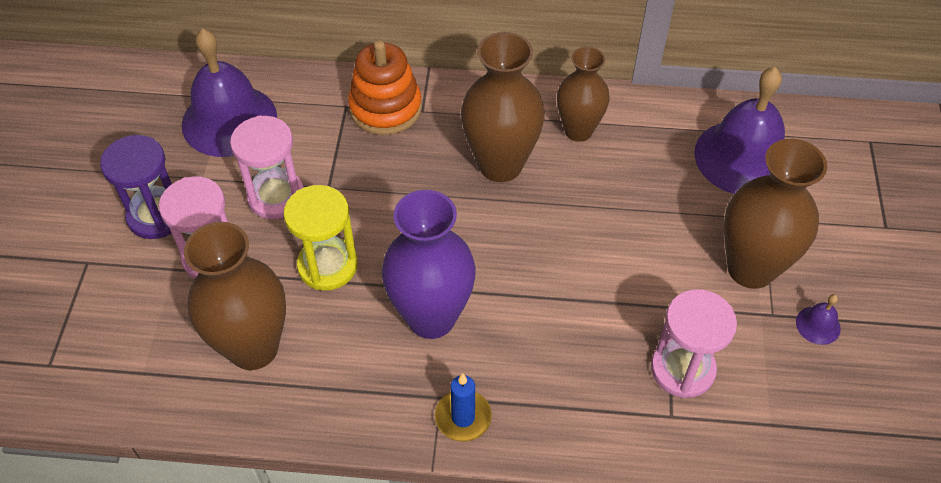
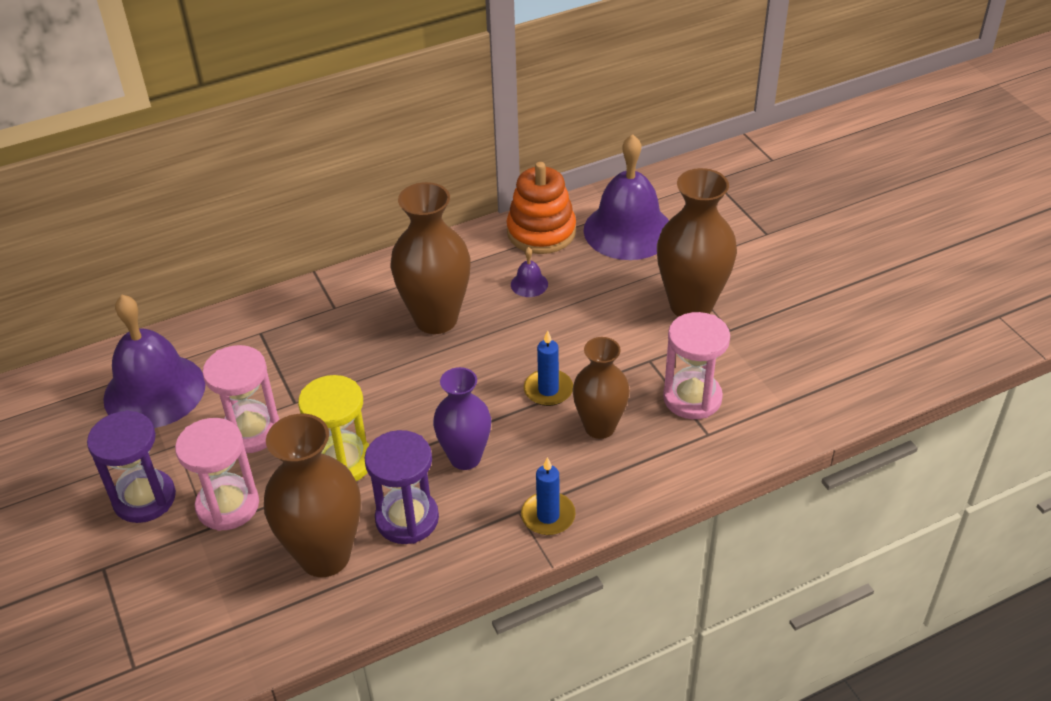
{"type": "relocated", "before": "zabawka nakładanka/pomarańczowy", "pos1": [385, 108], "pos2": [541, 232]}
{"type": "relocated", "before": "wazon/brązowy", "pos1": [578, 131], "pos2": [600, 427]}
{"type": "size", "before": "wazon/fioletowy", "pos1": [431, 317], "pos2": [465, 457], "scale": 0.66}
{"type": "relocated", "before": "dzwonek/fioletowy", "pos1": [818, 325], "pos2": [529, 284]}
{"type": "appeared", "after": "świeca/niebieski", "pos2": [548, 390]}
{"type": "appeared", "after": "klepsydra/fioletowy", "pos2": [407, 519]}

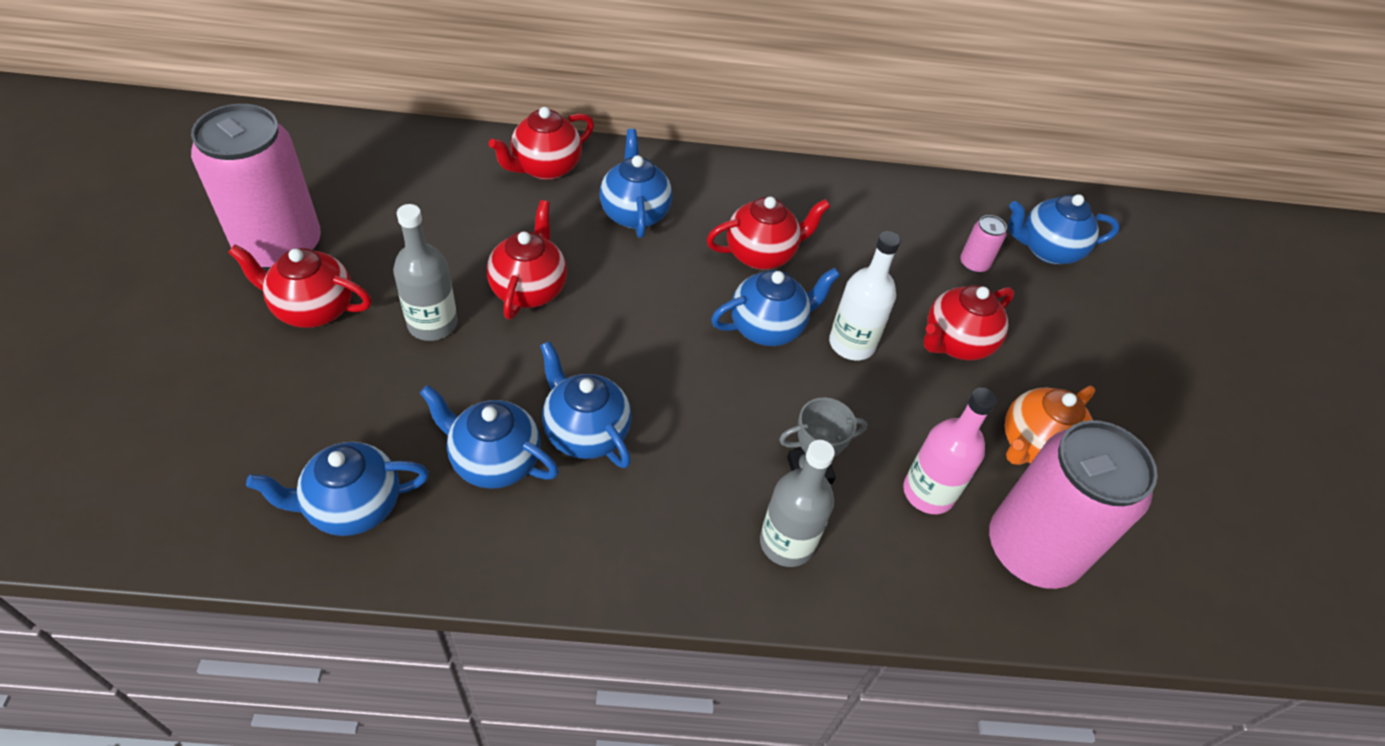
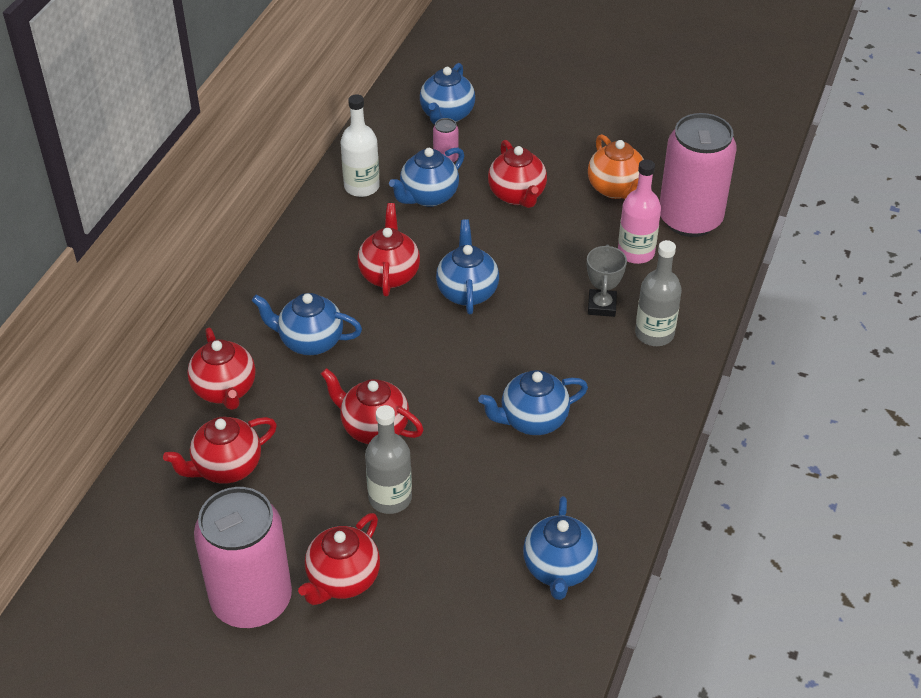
{"type": "relocated", "before": "butelka/biały", "pos1": [852, 344], "pos2": [361, 186]}
{"type": "relocated", "before": "imbryk/niebieski", "pos1": [494, 461], "pos2": [428, 196]}
{"type": "appeared", "after": "imbryk/czerwony", "pos2": [226, 467]}

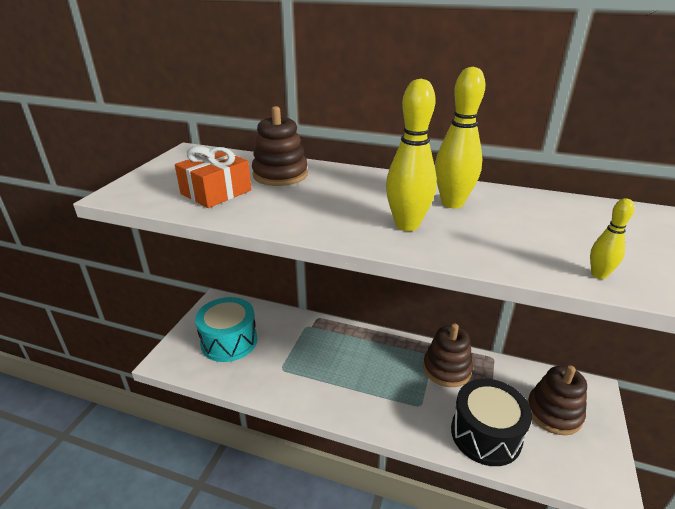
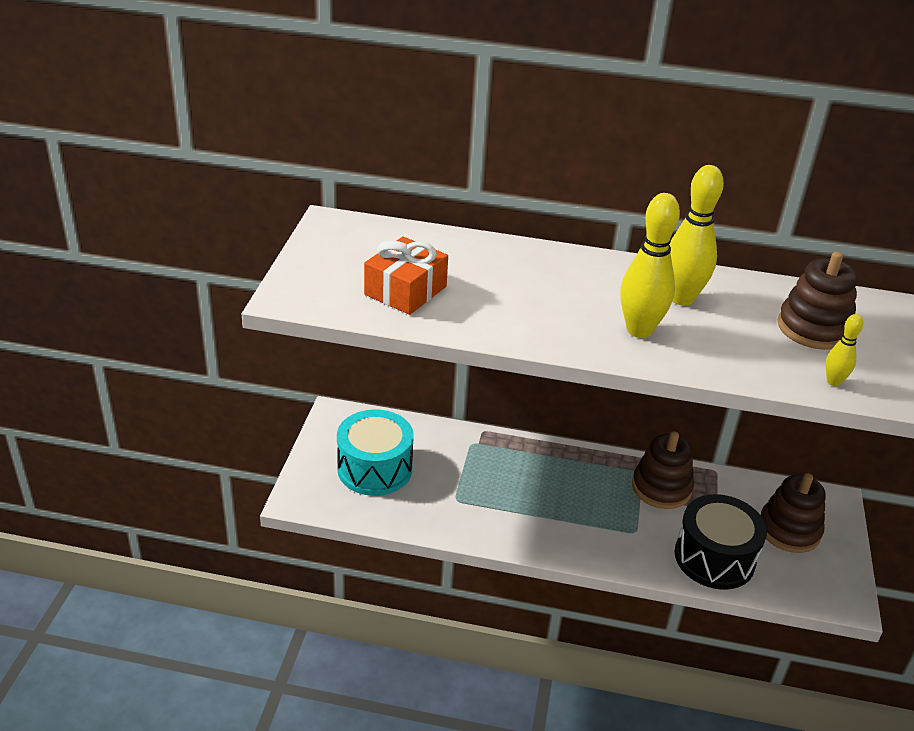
{"type": "relocated", "before": "zabawka nakładanka/brązowy", "pos1": [280, 175], "pos2": [813, 328]}

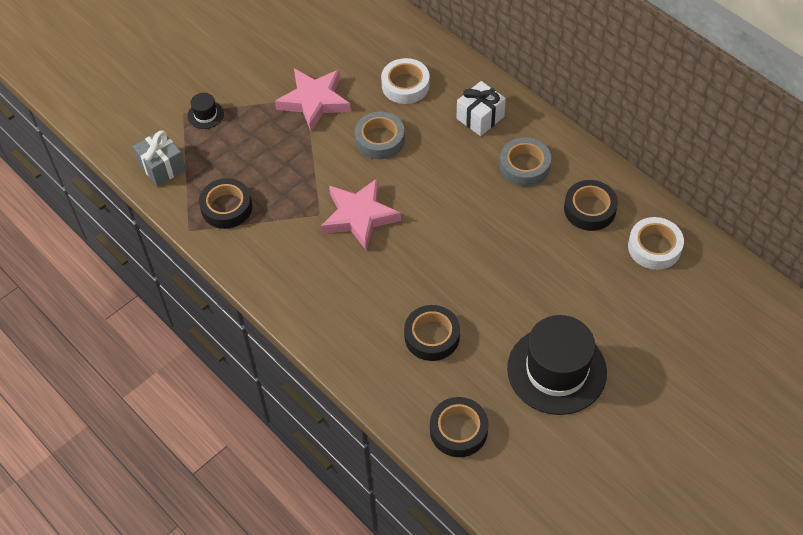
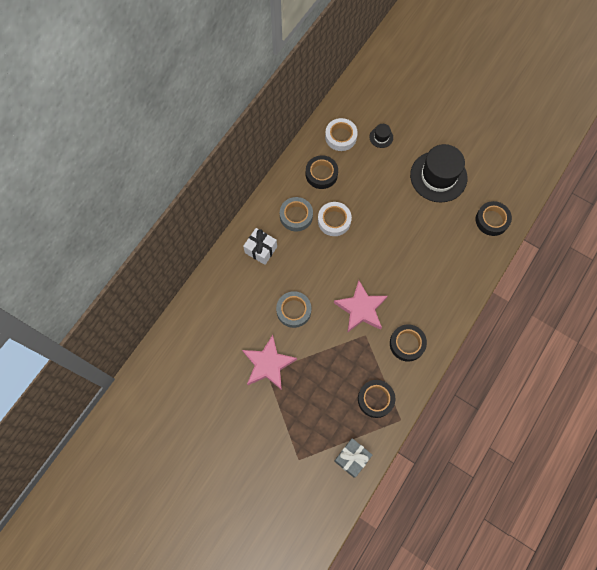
{"type": "relocated", "before": "taśma klejąca/biały", "pos1": [405, 85], "pos2": [334, 221]}
{"type": "relocated", "before": "kapelusz/czarny", "pos1": [205, 115], "pos2": [381, 137]}
{"type": "relocated", "before": "taśma klejąca/czarny", "pos1": [432, 336], "pos2": [407, 344]}

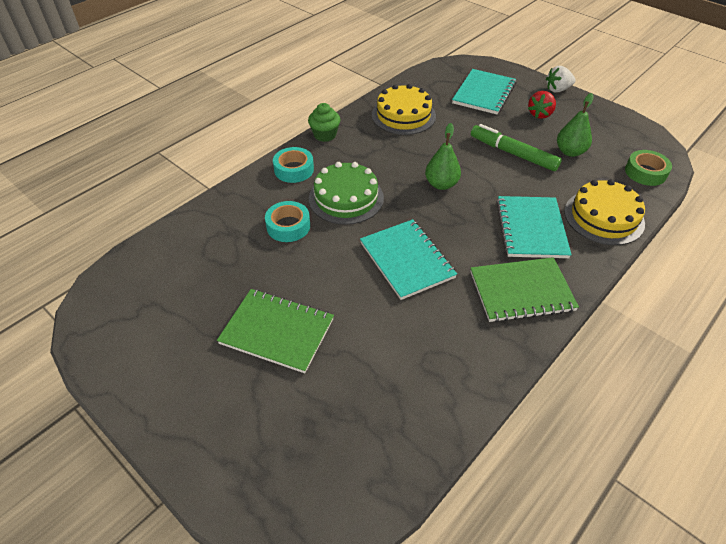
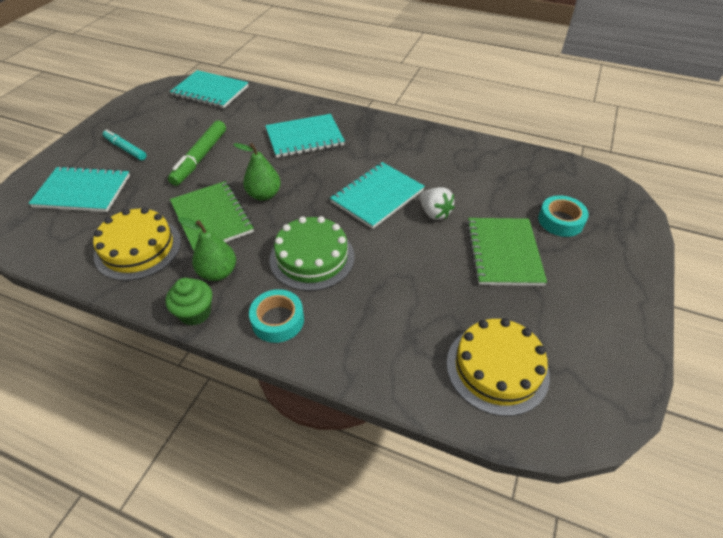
{"type": "relocated", "before": "truskawka/biały", "pos1": [557, 90], "pos2": [434, 213]}
{"type": "exchanged", "before": "truskawka/czerwony", "after": "flamaster/turkusowy", "pos1": [540, 114], "pos2": [125, 149]}
{"type": "relocated", "before": "gruszka/zielony", "pos1": [570, 152], "pos2": [218, 272]}
{"type": "exchanged", "before": "taśma klejąca/zielony", "after": "zeszyt/turkusowy", "pos1": [645, 172], "pos2": [210, 91]}
{"type": "relocated", "before": "tort/żółty", "pos1": [604, 217], "pos2": [497, 368]}
{"type": "relocated", "before": "taśma klejąca/turkusowy", "pos1": [288, 226], "pos2": [560, 221]}
{"type": "relocated", "before": "zeszyt/zielony", "pos1": [521, 291], "pos2": [212, 218]}

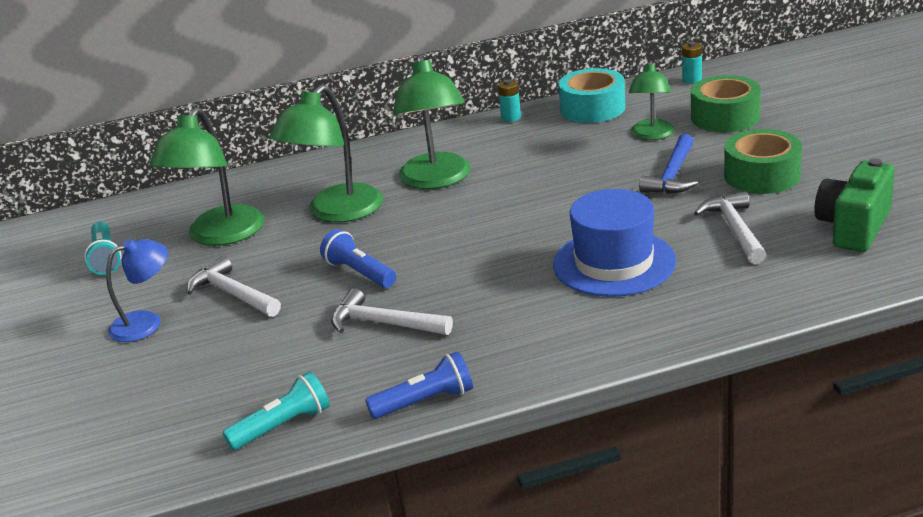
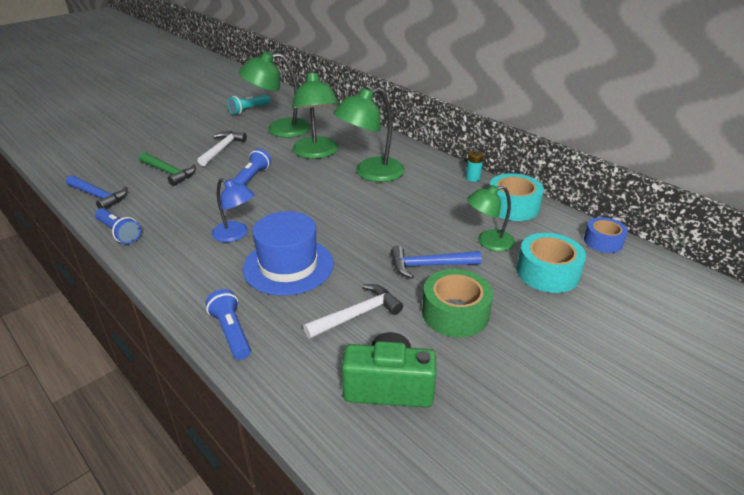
{"type": "exchanged", "before": "bateria/turkusowy", "after": "taśma klejąca/niebieski", "pos1": [692, 79], "pos2": [603, 241]}
{"type": "colour", "before": "taśma klejąca/zielony", "after": "taśma klejąca/turkusowy", "pos1": [725, 117], "pos2": [547, 272]}
{"type": "spun", "before": "lampka/zielony", "pos1": [336, 212], "pos2": [316, 153], "turn": -105}
{"type": "relocated", "before": "lampka/niebieski", "pos1": [146, 323], "pos2": [235, 235]}
{"type": "missing", "before": "młotek/biały", "pos1": [383, 323]}
{"type": "exchanged", "before": "latarka/turkusowy", "after": "młotek/niebieski", "pos1": [283, 426], "pos2": [99, 196]}
{"type": "appeared", "after": "młotek/zielony", "pos2": [169, 173]}
{"type": "appeared", "after": "latarka/niebieski", "pos2": [231, 332]}

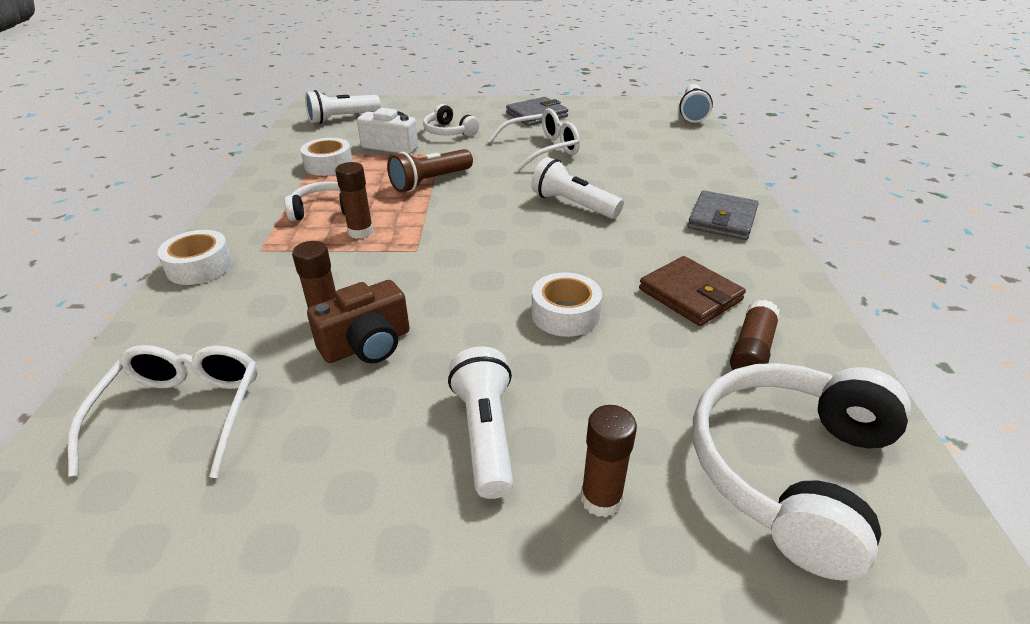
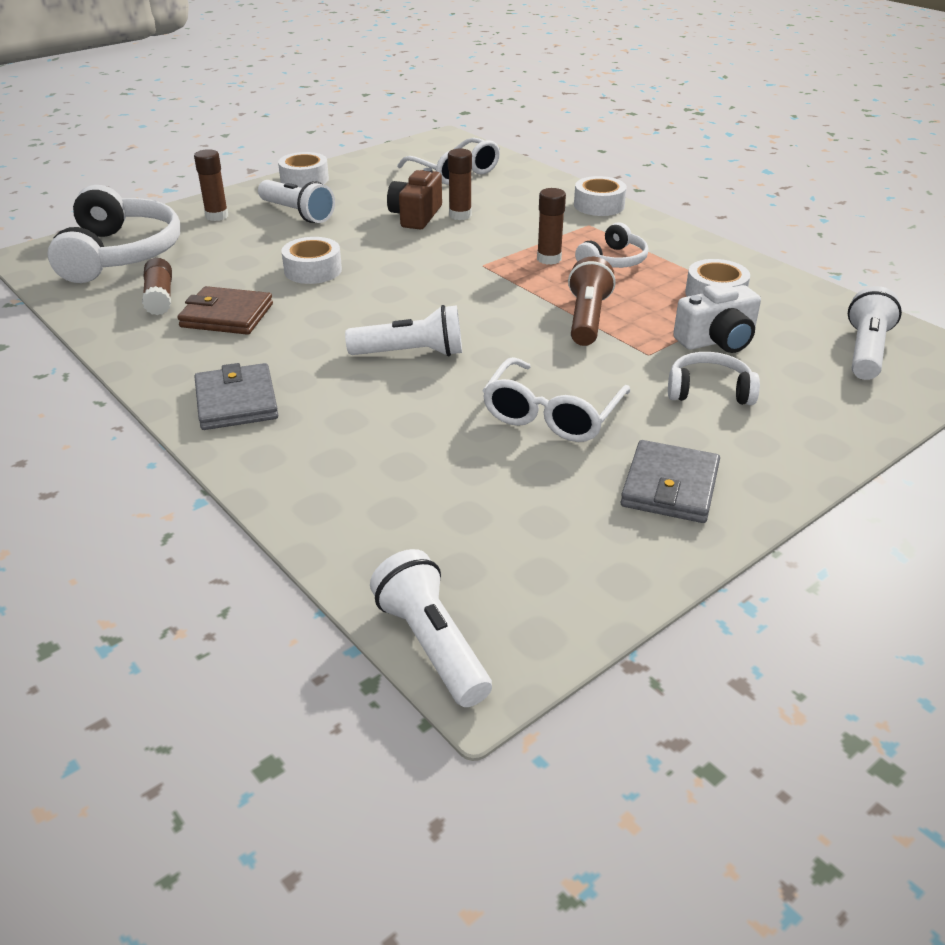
{"type": "appeared", "after": "taśma klejąca/biały", "pos2": [304, 179]}

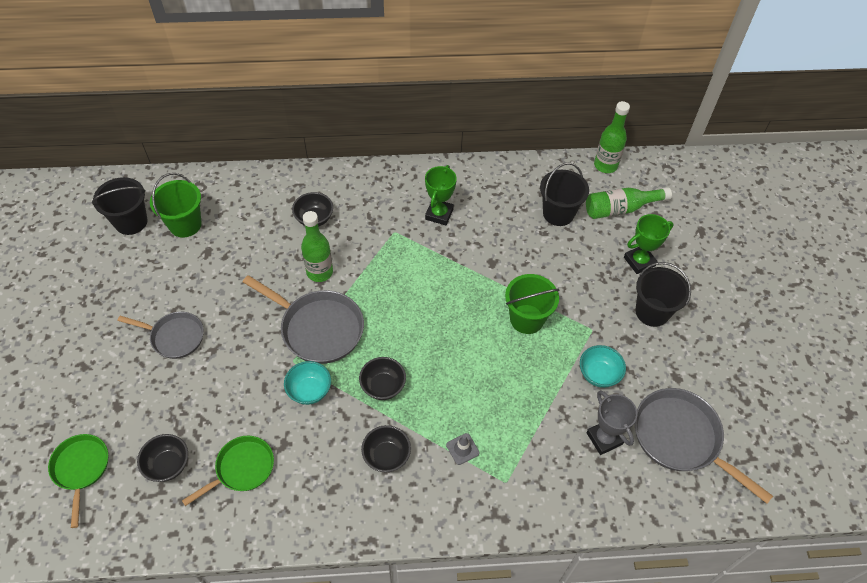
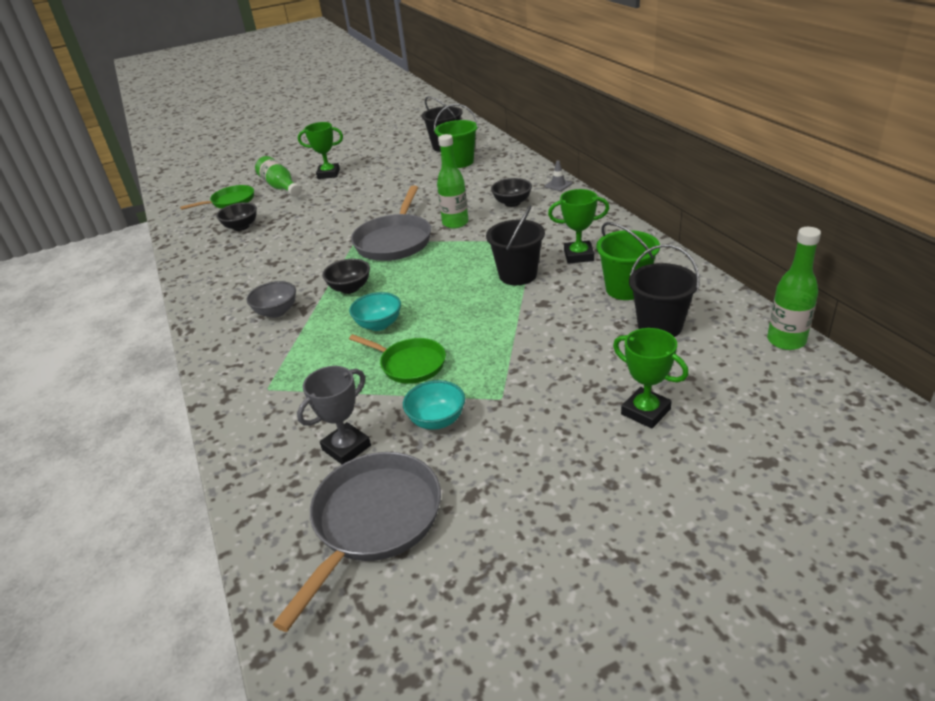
{"type": "relocated", "before": "butelka/zielony", "pos1": [621, 209], "pos2": [280, 187]}
{"type": "relocated", "before": "wiadro/czarny", "pos1": [652, 312], "pos2": [518, 275]}
{"type": "relocated", "before": "wiadro/zielony", "pos1": [527, 319], "pos2": [626, 289]}
{"type": "missing", "before": "patelnia/szary", "pos1": [174, 337]}
{"type": "relocated", "before": "miska/turkusowy", "pos1": [309, 390], "pos2": [379, 324]}
{"type": "colour", "before": "miska/czarny", "after": "miska/szary", "pos1": [386, 456], "pos2": [276, 312]}
{"type": "relocated", "before": "pachołek/szary", "pos1": [462, 449], "pos2": [558, 185]}
{"type": "relocated", "before": "patelnia/zielony", "pos1": [242, 469], "pos2": [409, 364]}
{"type": "appeared", "after": "puchar/zielony", "pos2": [328, 174]}

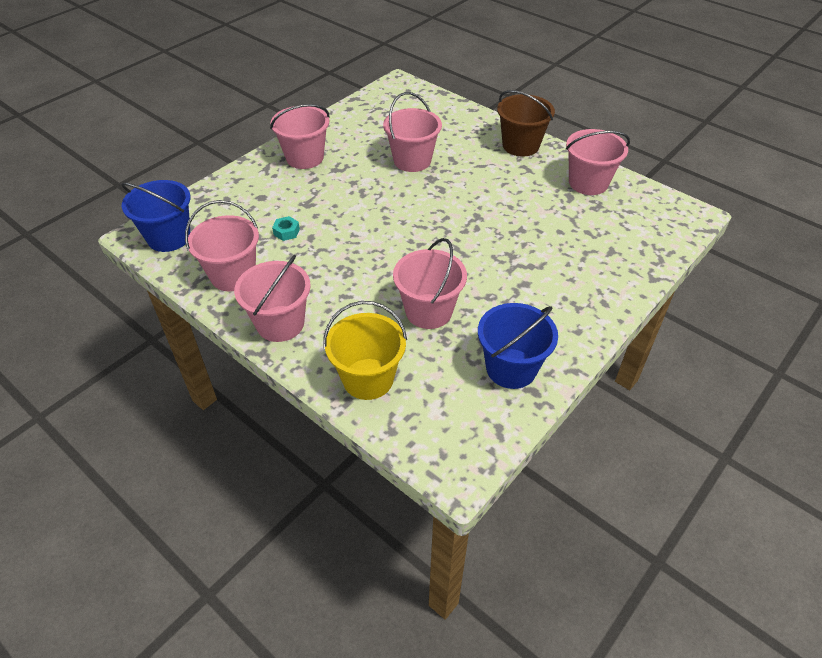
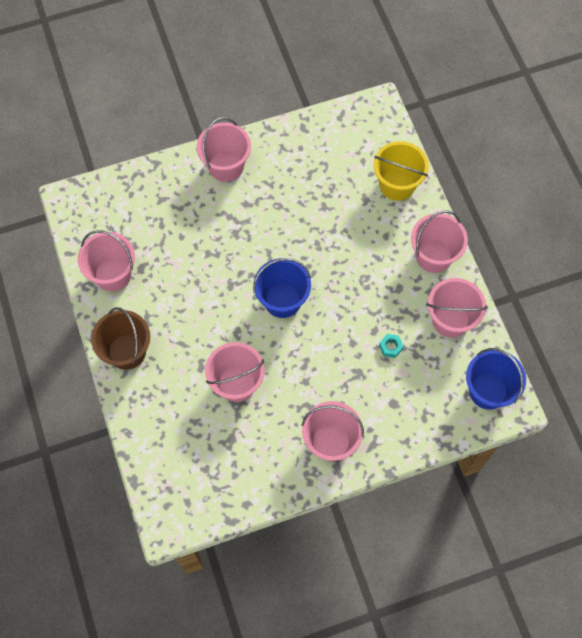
{"type": "relocated", "before": "wiadro/różowy", "pos1": [428, 311], "pos2": [226, 166]}
{"type": "relocated", "before": "wiadro/niebieski", "pos1": [511, 368], "pos2": [282, 300]}

